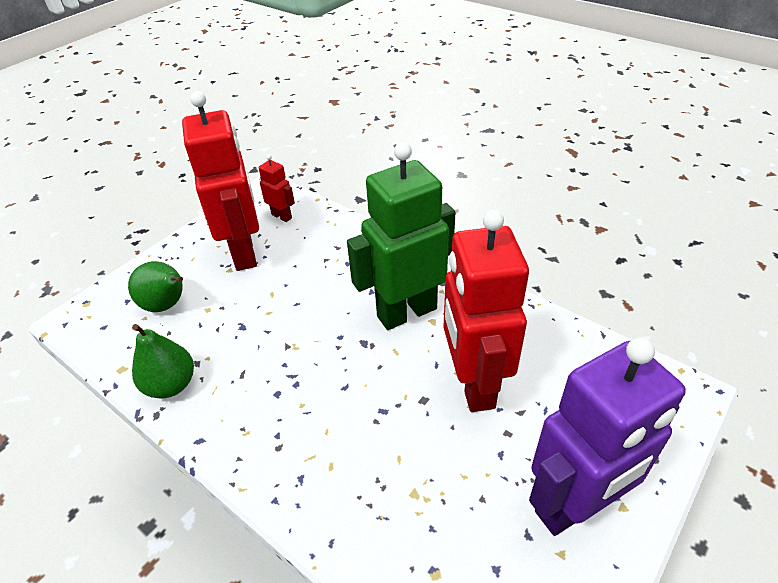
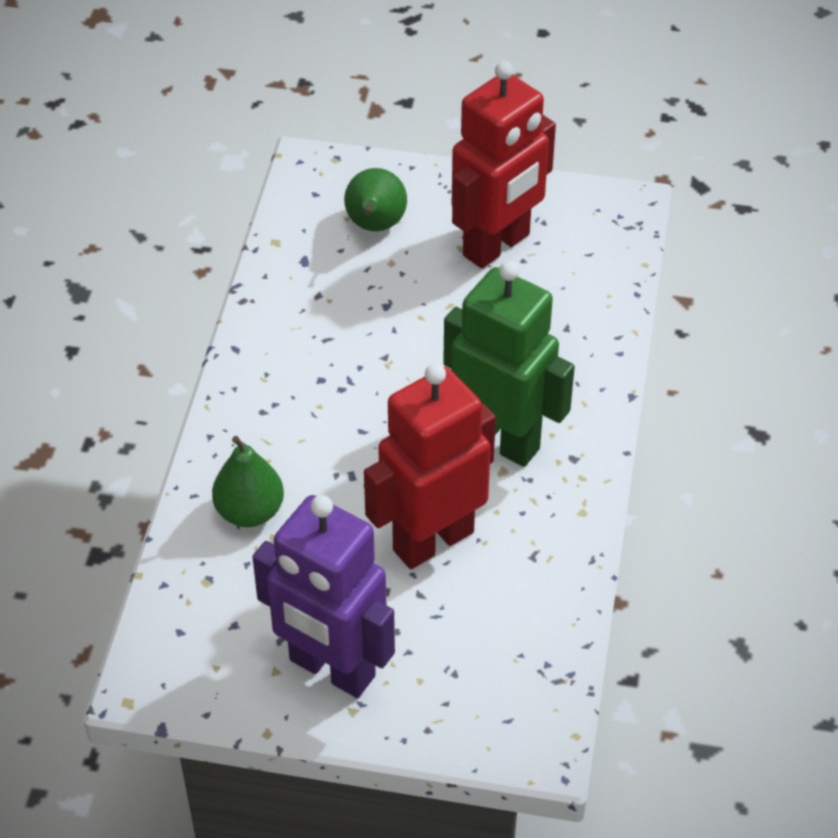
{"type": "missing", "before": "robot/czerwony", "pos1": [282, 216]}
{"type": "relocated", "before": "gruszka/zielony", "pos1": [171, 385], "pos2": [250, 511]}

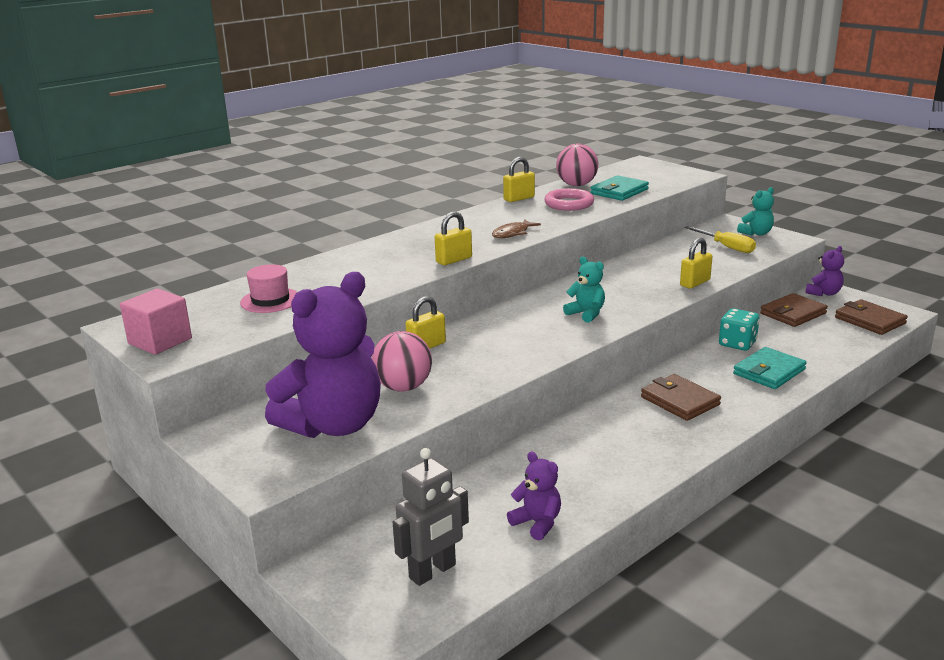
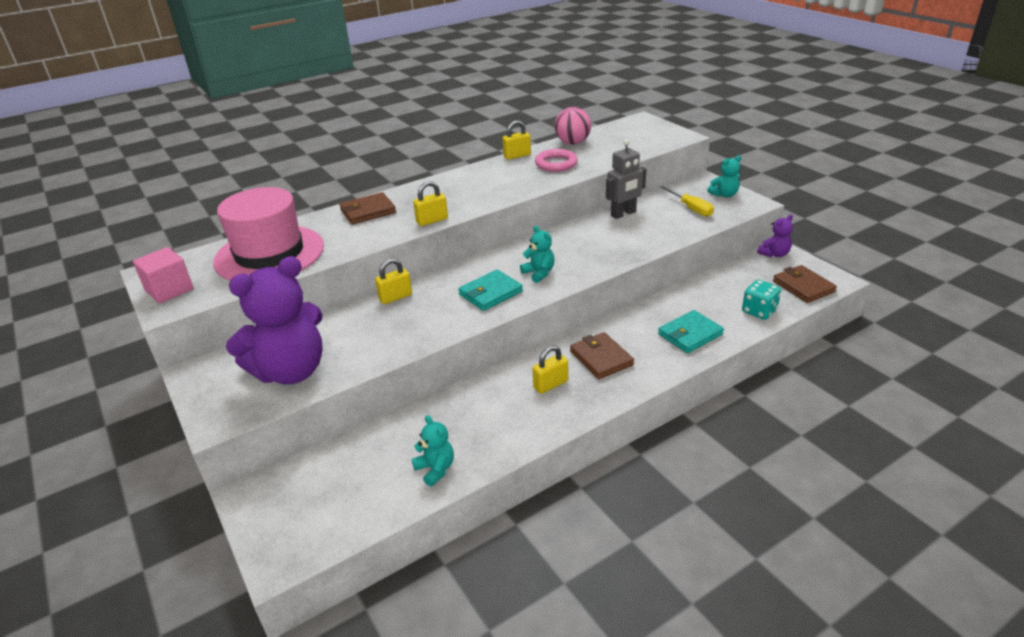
{"type": "relocated", "before": "portfel/turkusowy", "pos1": [619, 191], "pos2": [490, 293]}
{"type": "missing", "before": "ryba/brązowy", "pos1": [512, 233]}
{"type": "relocated", "before": "kłódka/żółty", "pos1": [695, 283], "pos2": [550, 384]}
{"type": "size", "before": "kapelusz/różowy", "pos1": [270, 300], "pos2": [269, 254], "scale": 2.22}
{"type": "relocated", "before": "portfel/brązowy", "pos1": [793, 313], "pos2": [368, 211]}
{"type": "relocated", "before": "kostka do gry/turkusowy", "pos1": [737, 344], "pos2": [759, 311]}
{"type": "missing", "before": "piłka/różowy", "pos1": [403, 387]}
{"type": "relocated", "before": "robot/szary", "pos1": [433, 572], "pos2": [623, 214]}
{"type": "colour", "before": "miś/fioletowy", "after": "miś/turkusowy", "pos1": [537, 523], "pos2": [435, 469]}

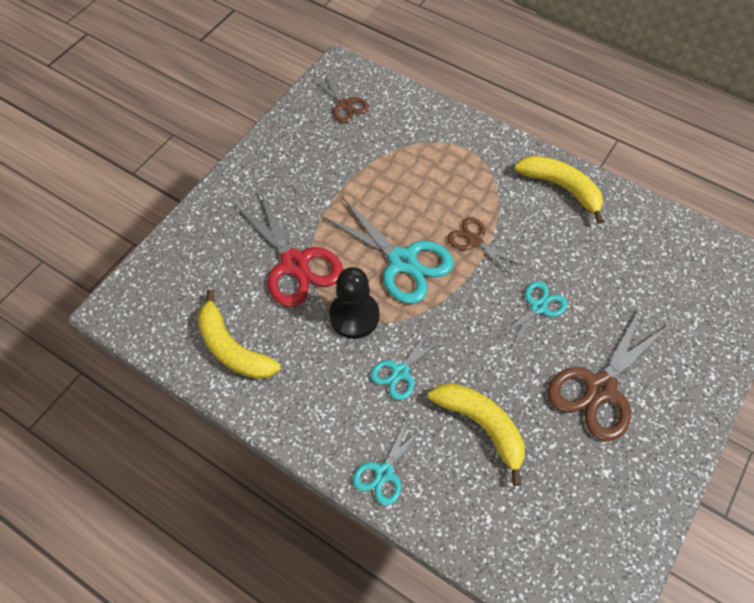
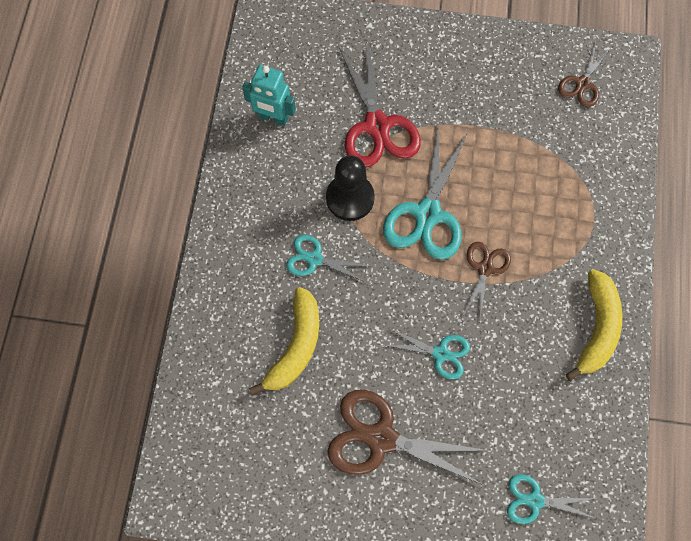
{"type": "spun", "before": "nożyczki/czerwony", "pos1": [295, 264], "pos2": [377, 126], "turn": -45}
{"type": "exchanged", "before": "banan/żółty", "after": "robot/turkusowy", "pos1": [232, 347], "pos2": [273, 118]}
{"type": "relocated", "before": "nożyczki/turkusowy", "pos1": [384, 473], "pos2": [534, 500]}

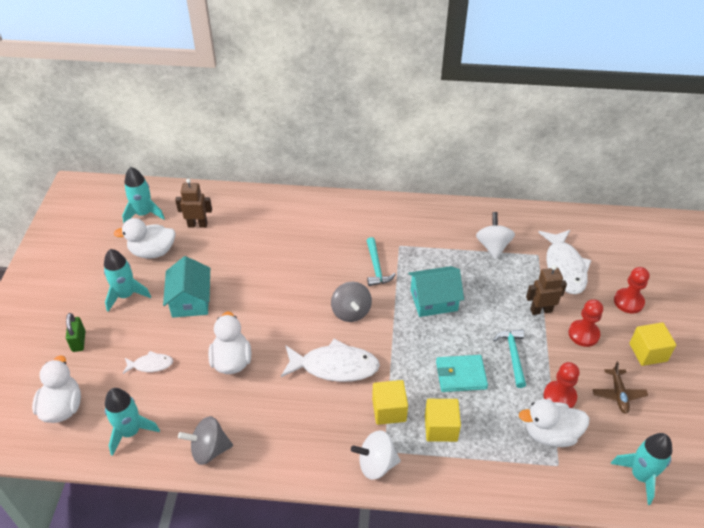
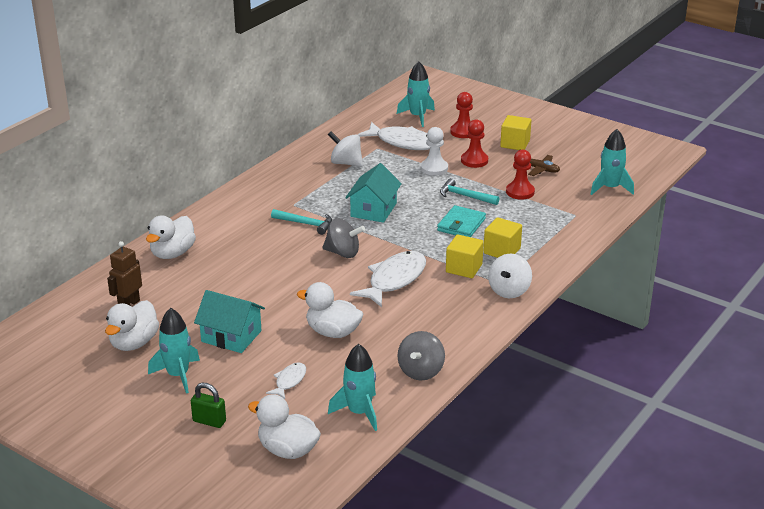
{"type": "relocated", "before": "rakieta/turkusowy", "pos1": [144, 214], "pos2": [417, 116]}
{"type": "exchanged", "before": "robot/brązowy", "after": "pionek/biały", "pos1": [541, 310], "pos2": [434, 168]}
{"type": "relocated", "before": "kaczka/biały", "pos1": [550, 434], "pos2": [172, 253]}

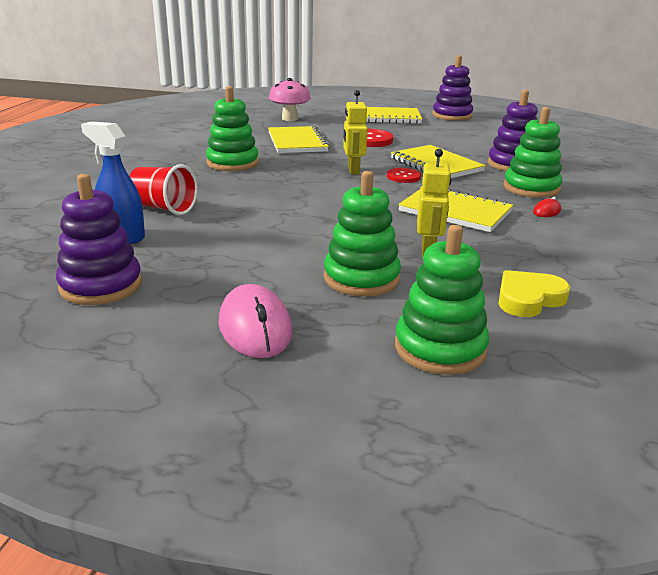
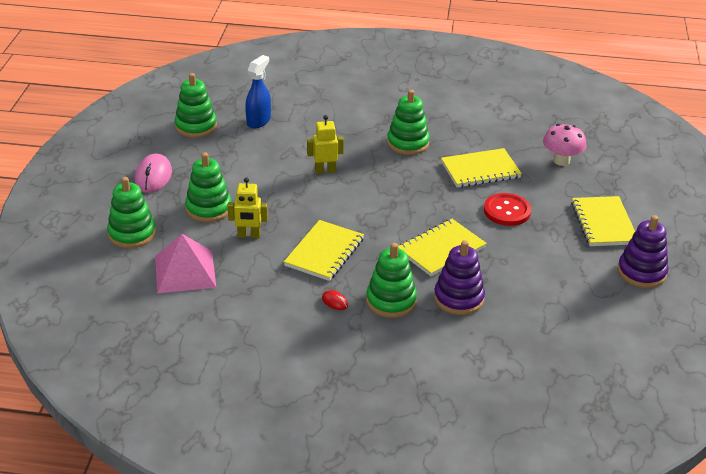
{"type": "relocated", "before": "robot/żółty", "pos1": [353, 170], "pos2": [325, 171]}
{"type": "missing", "before": "szklanka/czerwony", "pos1": [163, 208]}
{"type": "missing", "before": "guzik/czerwony", "pos1": [403, 177]}
{"type": "colour", "before": "zabawka nakładanka/fioletowy", "after": "zabawka nakładanka/zielony", "pos1": [101, 286], "pos2": [196, 126]}
{"type": "exchanged", "before": "serce/żółty", "after": "piramida/różowy", "pos1": [528, 299], "pos2": [185, 271]}
{"type": "spun", "before": "myszka/różowy", "pos1": [255, 328], "pos2": [153, 176], "turn": -60}

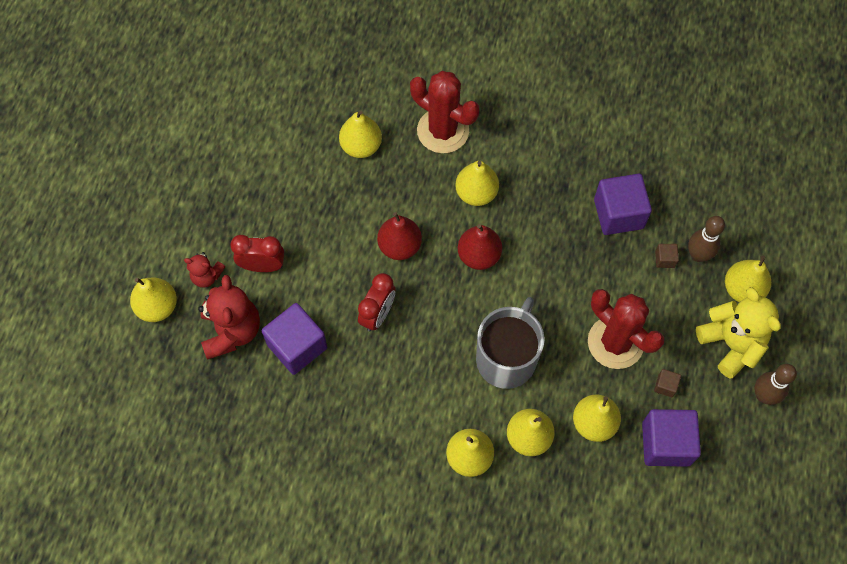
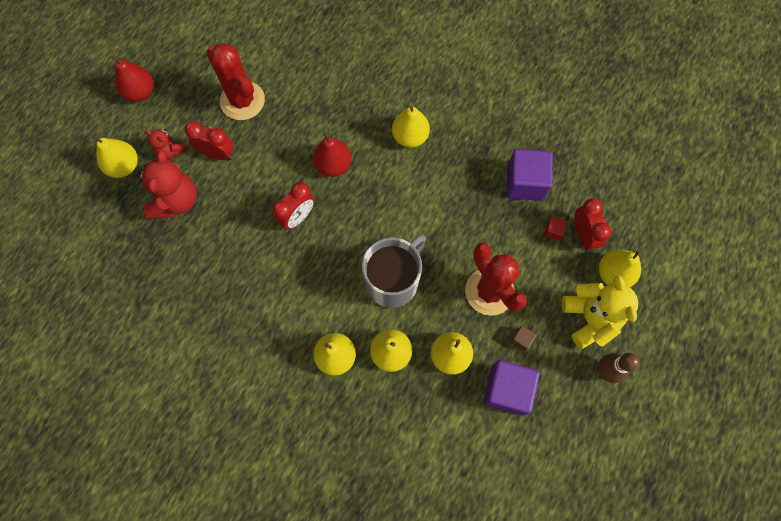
{"type": "relocated", "before": "kaktus/czerwony", "pos1": [443, 131], "pos2": [242, 100]}
{"type": "missing", "before": "gruszka/żółty", "pos1": [361, 146]}
{"type": "exchanged", "before": "kręgiel/brązowy", "after": "budzik/czerwony", "pos1": [698, 255], "pos2": [583, 235]}
{"type": "relocated", "before": "gruszka/czerwony", "pos1": [479, 255], "pos2": [140, 92]}
{"type": "colour", "before": "sześcian/brązowy", "after": "sześcian/czerwony", "pos1": [664, 259], "pos2": [553, 231]}
{"type": "missing", "before": "sześcian/fioletowy", "pos1": [297, 346]}

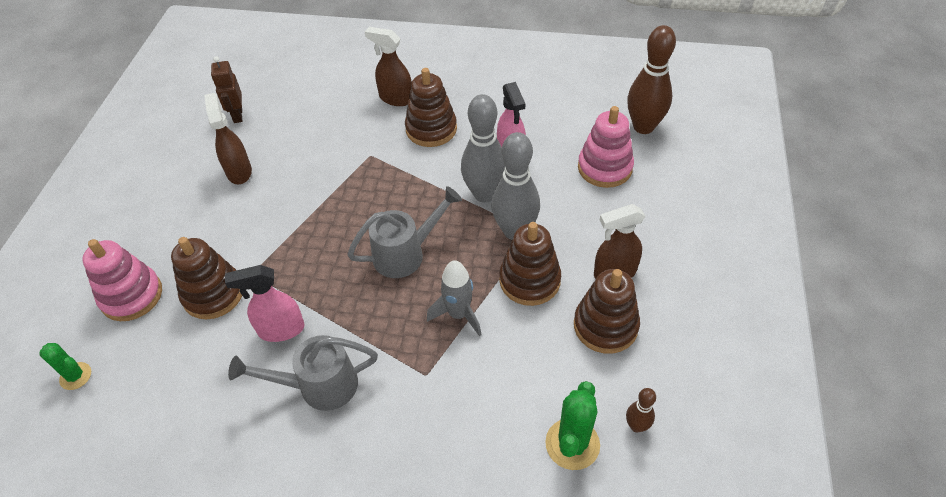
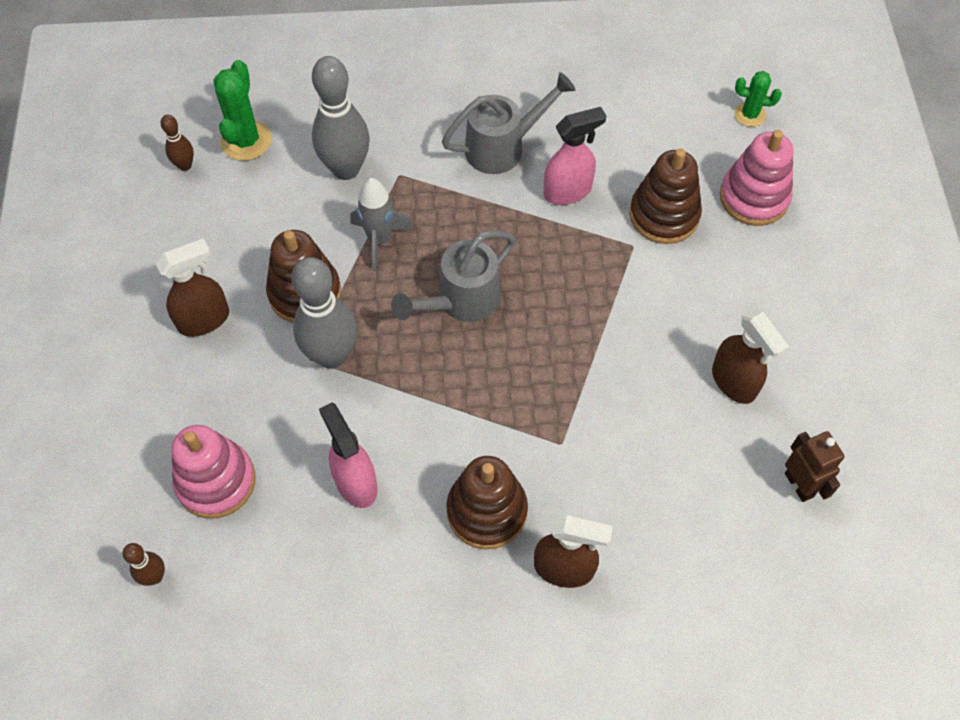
{"type": "size", "before": "kręgiel/brązowy", "pos1": [643, 127], "pos2": [154, 576], "scale": 0.48}
{"type": "relocated", "before": "kręgiel/szary", "pos1": [484, 194], "pos2": [346, 169]}
{"type": "missing", "before": "zabawka nakładanka/brązowy", "pos1": [605, 326]}

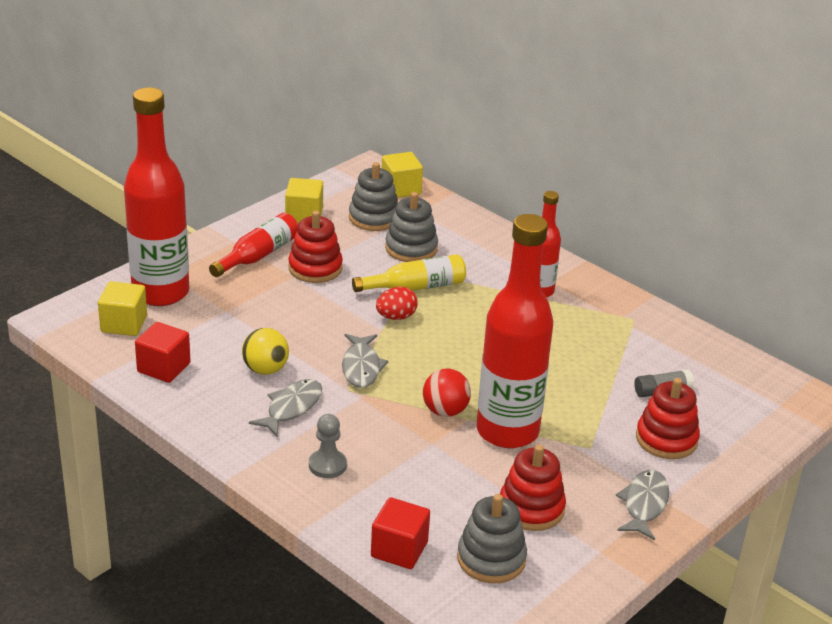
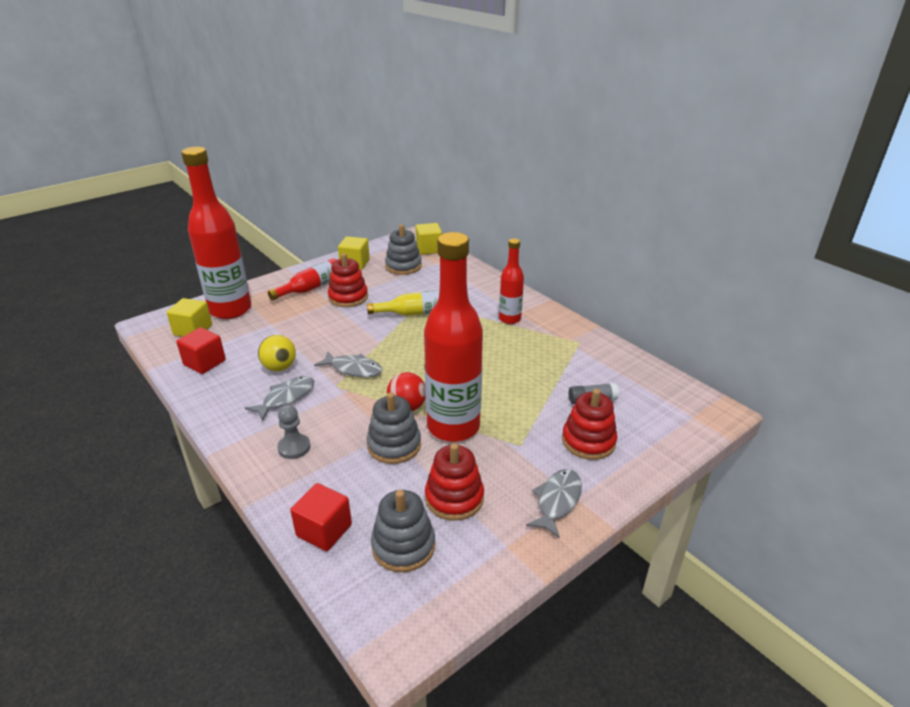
{"type": "relocated", "before": "zabawka nakładanka/szary", "pos1": [411, 248], "pos2": [394, 445]}
{"type": "missing", "before": "jajko/czerwony", "pos1": [396, 317]}
{"type": "spun", "before": "ryba/szary", "pos1": [361, 367], "pos2": [353, 369], "turn": -75}

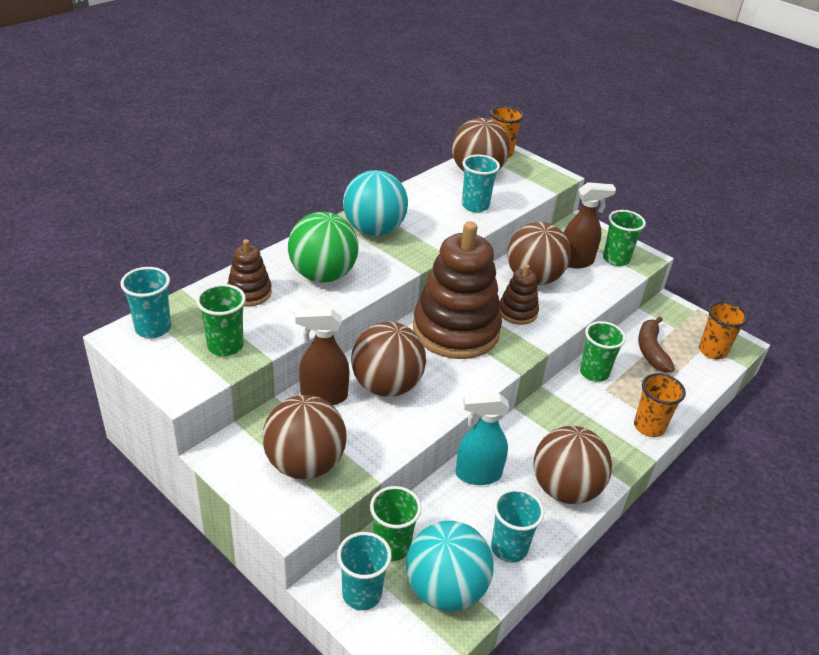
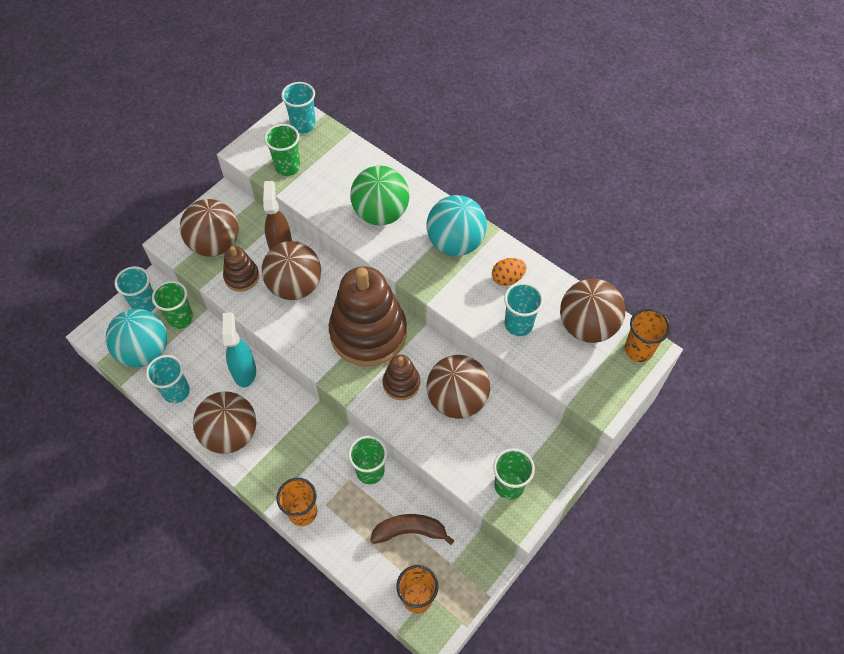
{"type": "missing", "before": "spryskiwacz/brązowy", "pos1": [576, 261]}
{"type": "relocated", "before": "zabawka nakładanka/brązowy", "pos1": [249, 293], "pos2": [242, 277]}
{"type": "appeared", "after": "jajko/pomarańczowy", "pos2": [507, 278]}

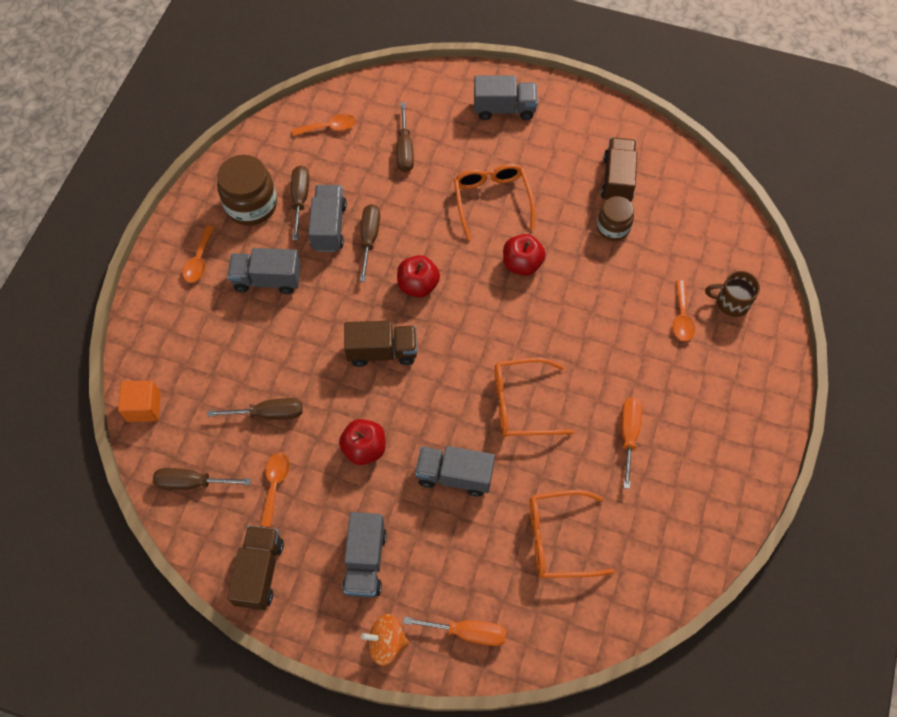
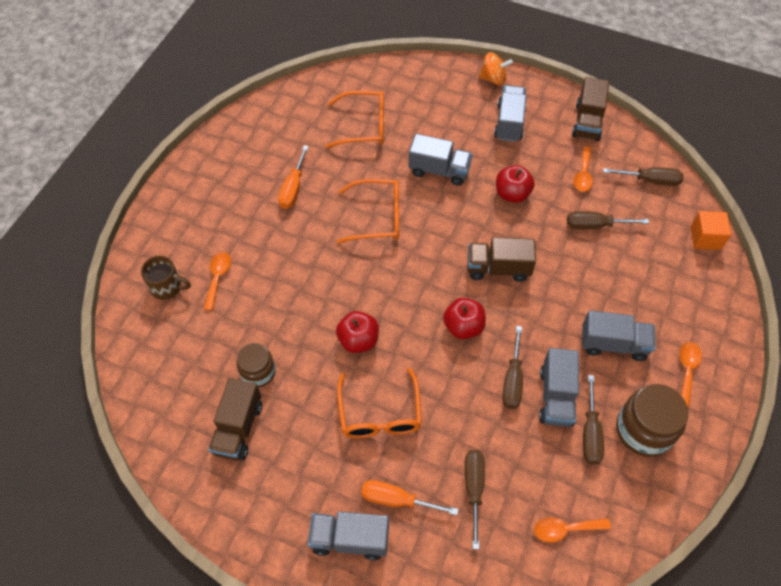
{"type": "relocated", "before": "śrubokręt/pomarańczowy", "pos1": [467, 632], "pos2": [397, 500]}

